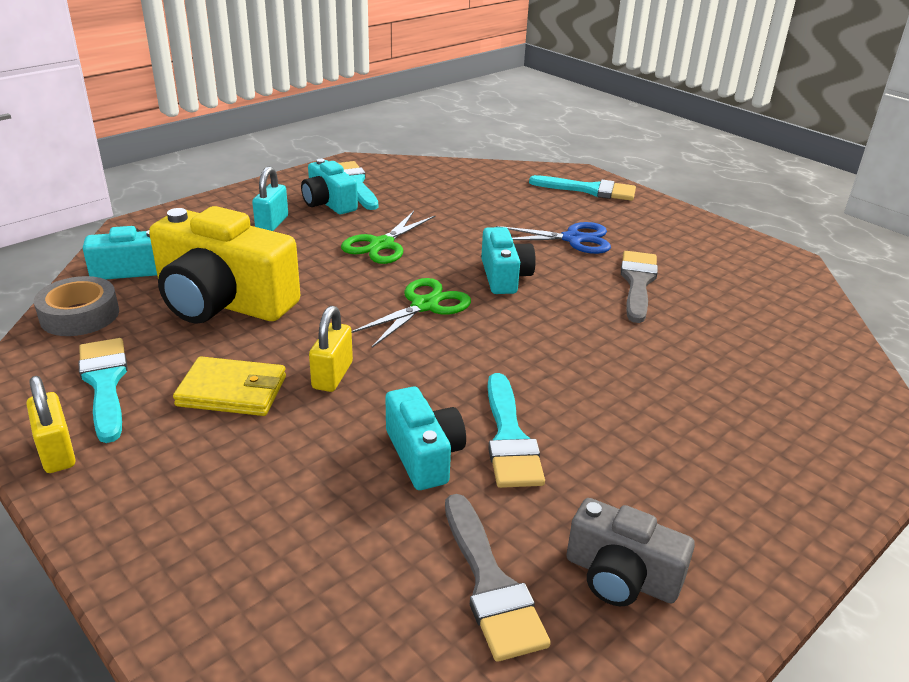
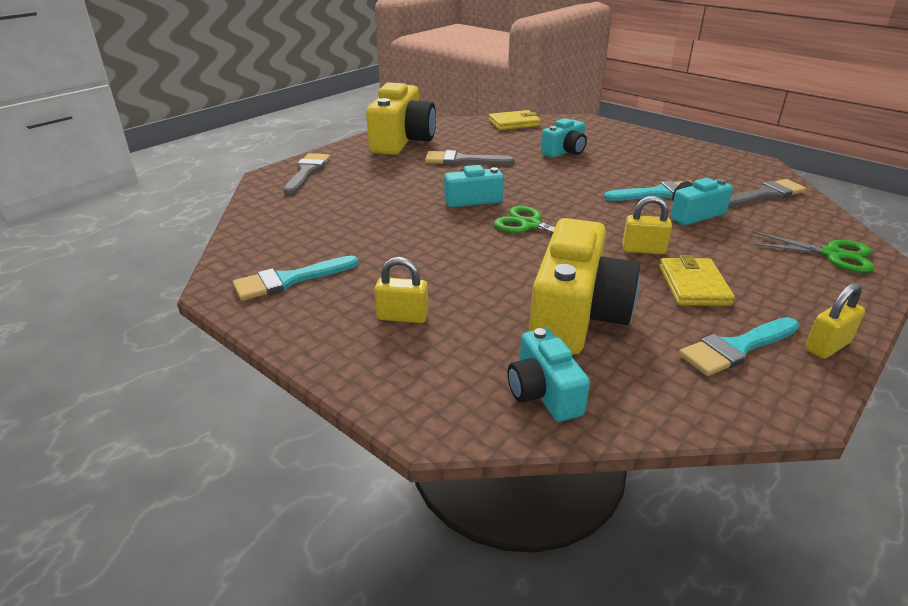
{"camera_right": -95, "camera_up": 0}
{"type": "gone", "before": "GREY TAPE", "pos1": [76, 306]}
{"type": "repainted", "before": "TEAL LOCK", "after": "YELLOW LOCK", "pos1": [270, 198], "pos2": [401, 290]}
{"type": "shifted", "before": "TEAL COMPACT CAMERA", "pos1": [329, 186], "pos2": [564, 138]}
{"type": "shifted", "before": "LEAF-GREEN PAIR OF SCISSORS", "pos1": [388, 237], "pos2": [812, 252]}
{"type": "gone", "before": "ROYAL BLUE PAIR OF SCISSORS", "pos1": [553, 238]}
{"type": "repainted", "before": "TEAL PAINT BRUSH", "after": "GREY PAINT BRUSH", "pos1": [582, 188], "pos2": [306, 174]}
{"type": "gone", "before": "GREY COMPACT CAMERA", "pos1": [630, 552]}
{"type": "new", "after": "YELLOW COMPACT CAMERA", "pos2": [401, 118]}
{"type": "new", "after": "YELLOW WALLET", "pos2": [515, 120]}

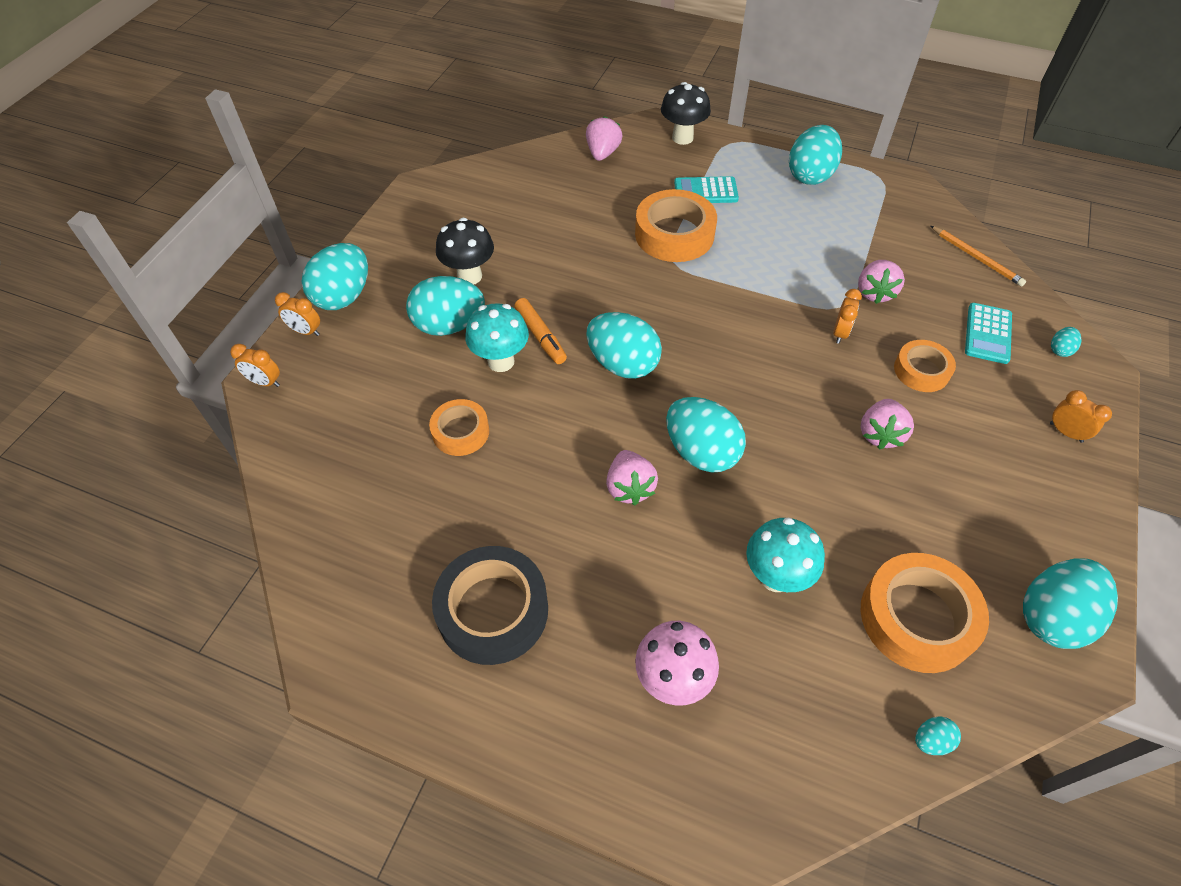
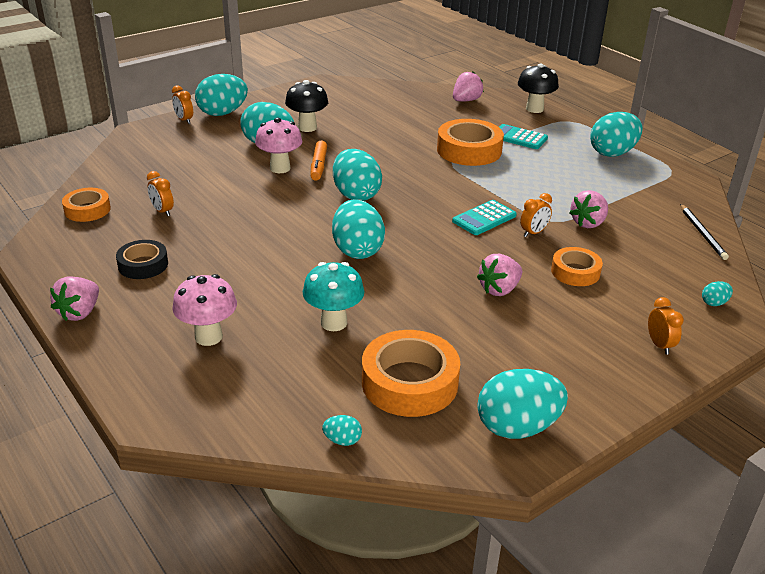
{"camera_right": 30, "camera_up": -20}
{"type": "shifted", "before": "ORANGE-COLOURED ALARM CLOCK", "pos1": [255, 365], "pos2": [160, 193]}
{"type": "shifted", "before": "ORANGE-COLOURED TAPE", "pos1": [459, 427], "pos2": [86, 205]}
{"type": "scaled", "before": "JET-BLACK TAPE", "pos1": [490, 605], "pos2": [142, 259], "scale": 0.6}
{"type": "repainted", "before": "TEAL MUSHROOM", "after": "ROSE-PINK MUSHROOM", "pos1": [497, 337], "pos2": [278, 145]}
{"type": "shifted", "before": "ROSE-PINK TOY STRAWBERRY", "pos1": [632, 477], "pos2": [74, 298]}
{"type": "repainted", "before": "ORANGE-COLOURED LEAD PENCIL", "after": "JET-BLACK LEAD PENCIL", "pos1": [978, 256], "pos2": [704, 232]}
{"type": "shifted", "before": "TEAL ADDING MACHINE", "pos1": [988, 333], "pos2": [484, 217]}

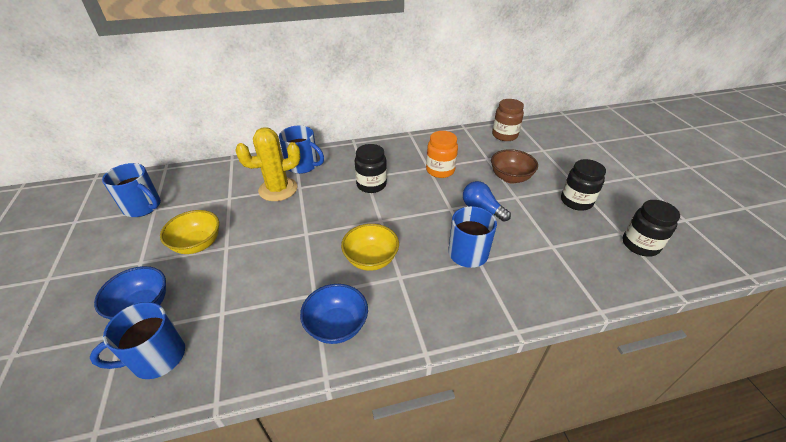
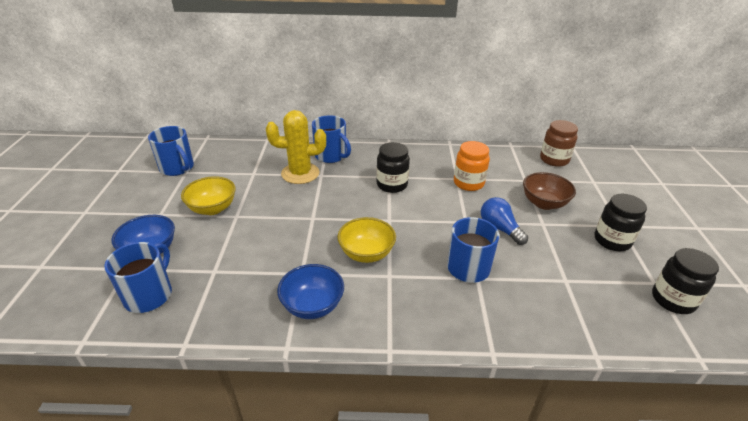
{"camera_right": 15, "camera_up": -5}
{"type": "rotated", "before": "ROYAL BLUE COFFEE MUG", "pos1": [137, 340], "pos2": [138, 277], "turn": 120}

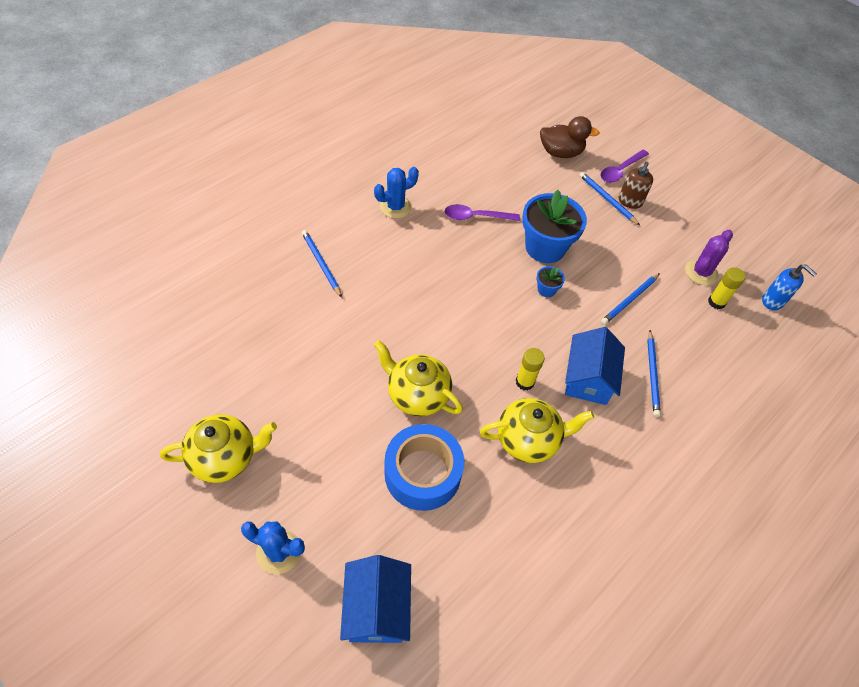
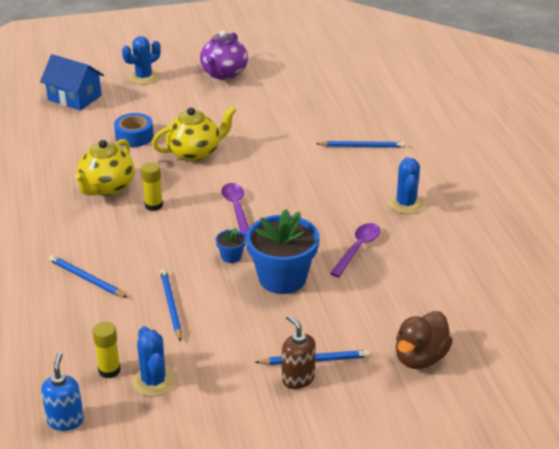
{"camera_right": 125, "camera_up": -20}
{"type": "repainted", "before": "YELLOW CHINA TEAPOT", "after": "VIOLET CHINA TEAPOT", "pos1": [218, 448], "pos2": [224, 55]}
{"type": "scaled", "before": "ROYAL BLUE TAPE", "pos1": [424, 467], "pos2": [134, 130], "scale": 0.63}
{"type": "gone", "before": "ROYAL BLUE TOY HOUSE", "pos1": [595, 366]}
{"type": "shifted", "before": "VIOLET SPOON", "pos1": [624, 166], "pos2": [235, 209]}
{"type": "repainted", "before": "VIOLET SAGUARO CACTUS", "after": "ROYAL BLUE SAGUARO CACTUS", "pos1": [709, 257], "pos2": [154, 361]}
{"type": "rotated", "before": "ROYAL BLUE SOAP PUMP", "pos1": [789, 287], "pos2": [62, 392], "turn": 105}

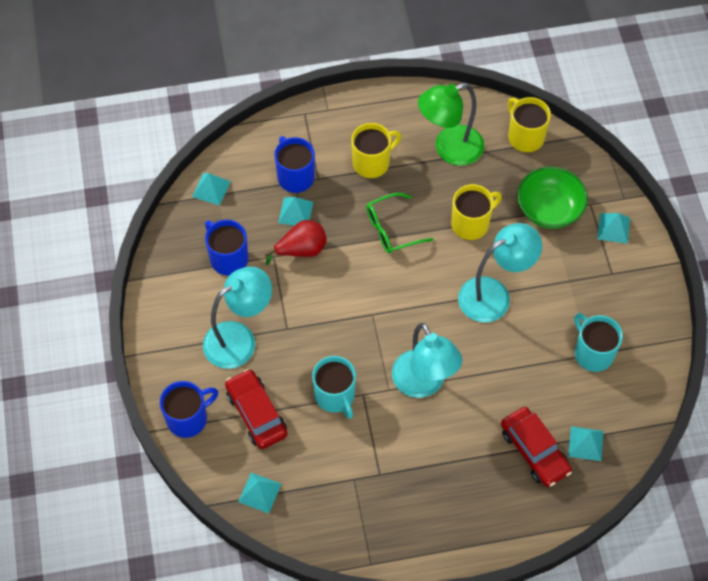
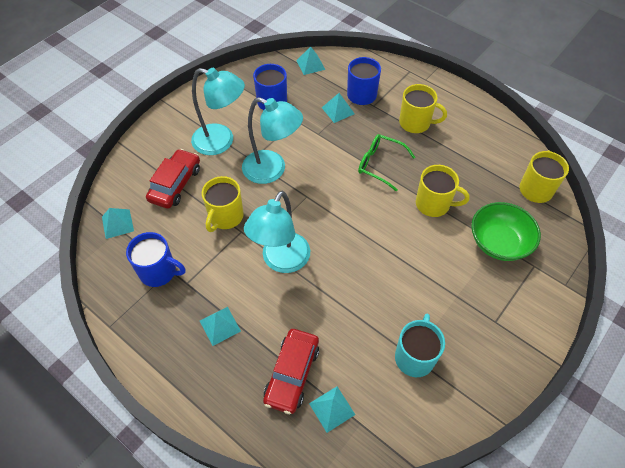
{"camera_right": 50, "camera_up": -5}
{"type": "shifted", "before": "ROYAL BLUE COFFEE MUG", "pos1": [189, 409], "pos2": [156, 259]}
{"type": "gone", "before": "SCARLET TOY PEAR", "pos1": [296, 242]}
{"type": "repainted", "before": "TEAL COFFEE MUG", "after": "YELLOW COFFEE MUG", "pos1": [334, 387], "pos2": [223, 204]}
{"type": "gone", "before": "LEAF-GREEN READING LAMP", "pos1": [451, 124]}
{"type": "shifted", "before": "TEAL READING LAMP", "pos1": [500, 273], "pos2": [272, 140]}
{"type": "shifted", "before": "TEAL PYRAMID", "pos1": [613, 228], "pos2": [220, 326]}

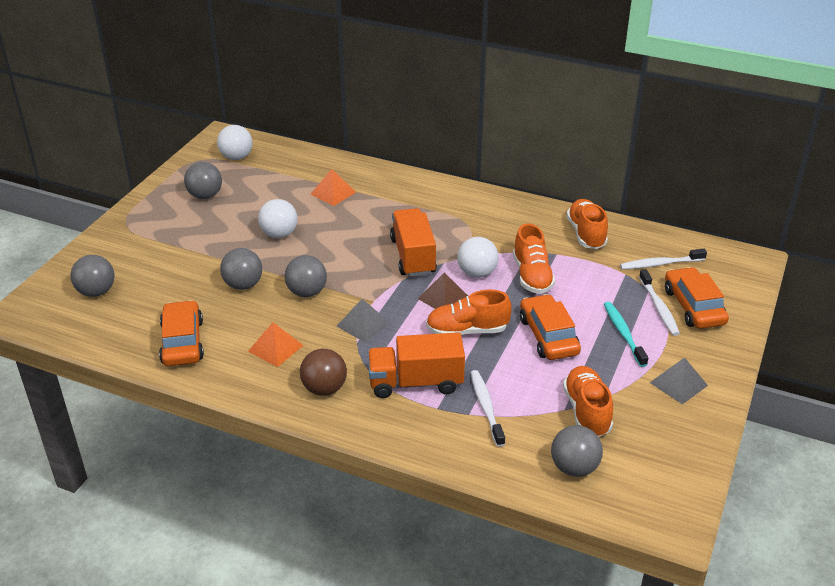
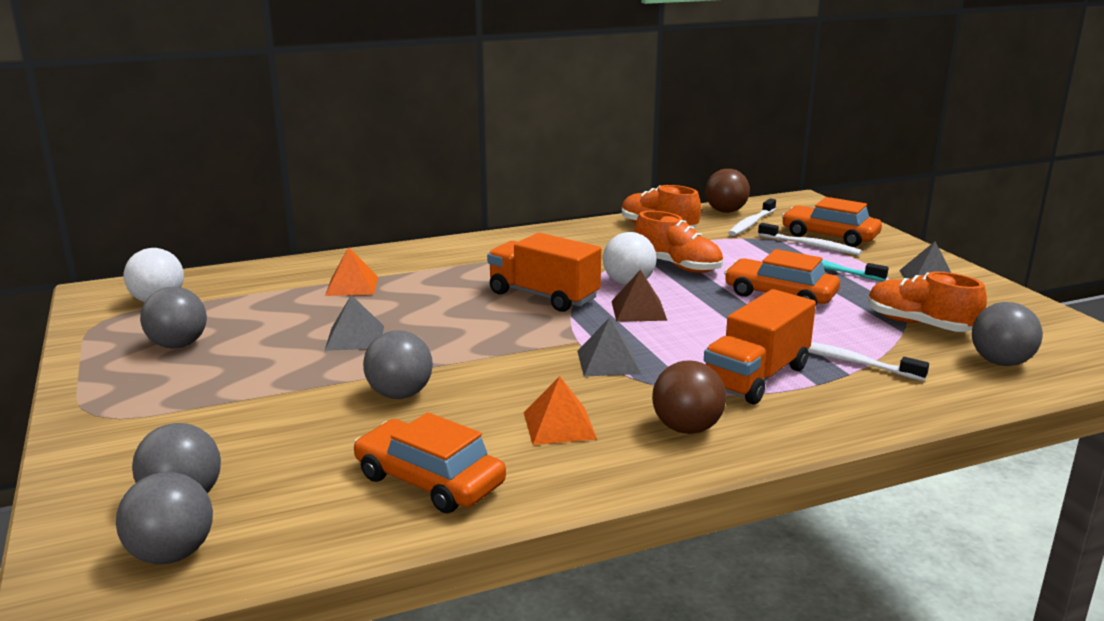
{"camera_right": -45, "camera_up": -15}
{"type": "swapped", "before": "WHITE SPHERE", "after": "GREY PYRAMID", "pos1": [278, 218], "pos2": [354, 323]}
{"type": "shifted", "before": "GREY SPHERE", "pos1": [306, 276], "pos2": [164, 518]}
{"type": "gone", "before": "ORANGE-COLOURED LACE-UP SHOE", "pos1": [469, 312]}
{"type": "new", "after": "BROWN SPHERE", "pos2": [727, 191]}

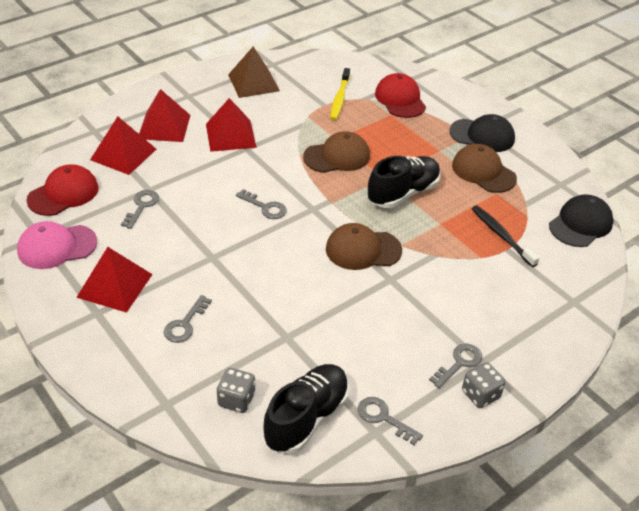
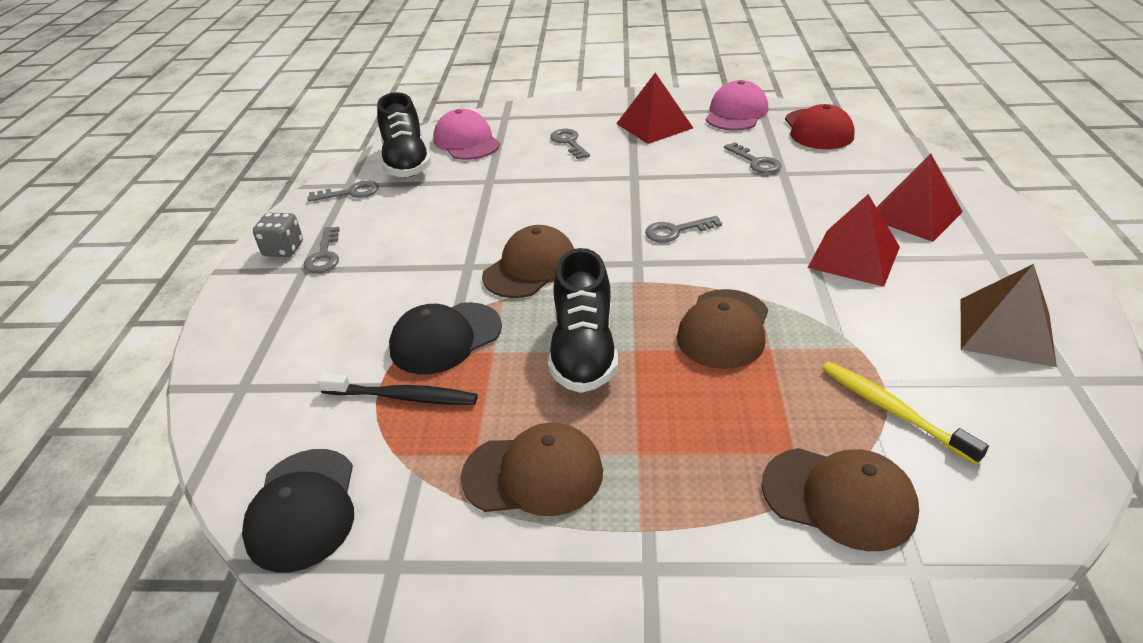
{"camera_right": 135, "camera_up": -5}
{"type": "gone", "before": "SCARLET PYRAMID", "pos1": [123, 145]}
{"type": "swapped", "before": "GREY DIE", "after": "ROSE-PINK PEAKED CAP", "pos1": [236, 390], "pos2": [466, 134]}
{"type": "repainted", "before": "SCARLET PEAKED CAP", "after": "BROWN PEAKED CAP", "pos1": [400, 95], "pos2": [840, 499]}
{"type": "shifted", "before": "JET-BLACK PEAKED CAP", "pos1": [482, 133], "pos2": [445, 338]}

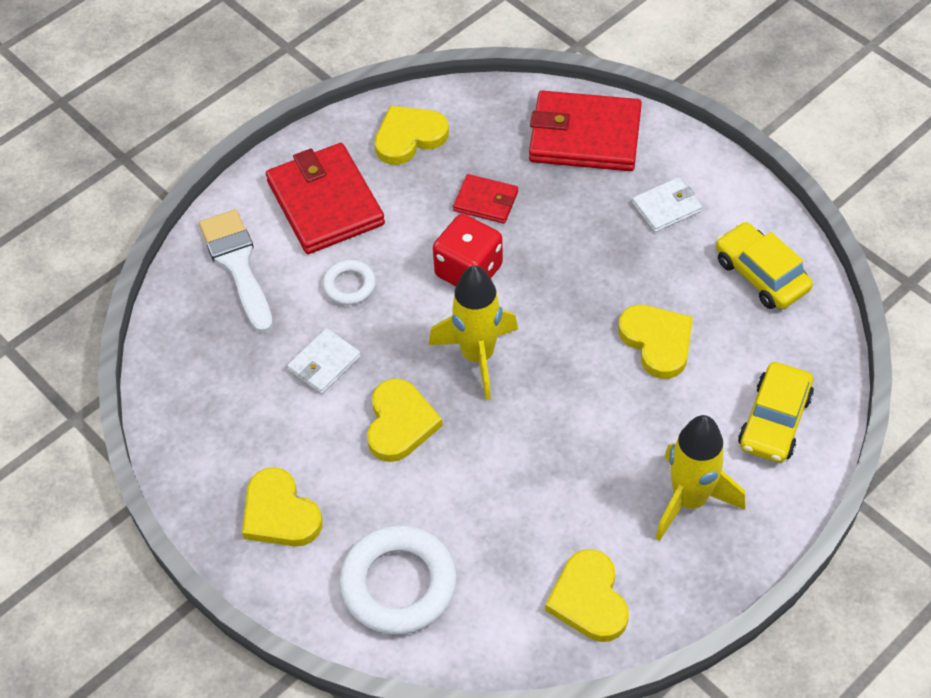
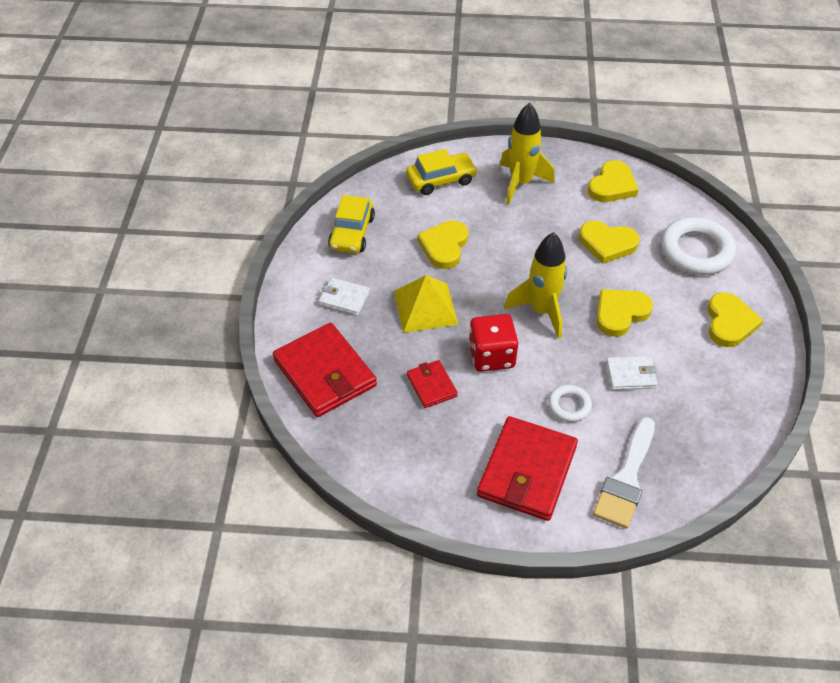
{"camera_right": -135, "camera_up": -5}
{"type": "shifted", "before": "YELLOW HEART SHAPE", "pos1": [412, 135], "pos2": [609, 242]}
{"type": "new", "after": "YELLOW PYRAMID", "pos2": [426, 304]}

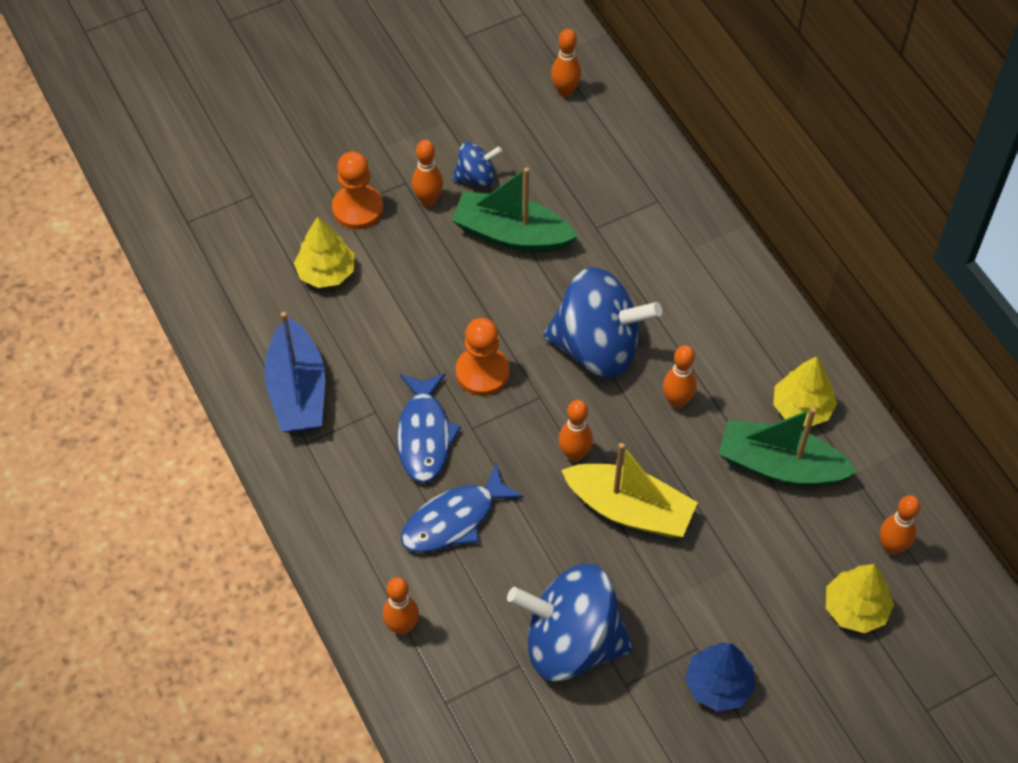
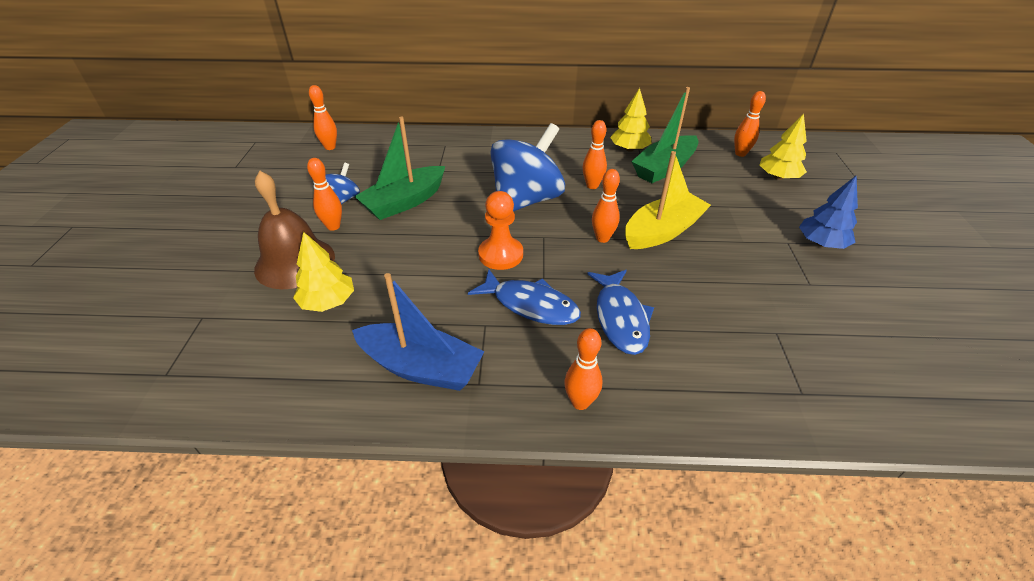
{"camera_right": -60, "camera_up": -15}
{"type": "swapped", "before": "ORANGE-COLOURED CHESS PAWN", "after": "BROWN BELL", "pos1": [357, 190], "pos2": [294, 230]}
{"type": "shifted", "before": "ORANGE-COLOURED SKITTLE", "pos1": [401, 606], "pos2": [583, 369]}
{"type": "gone", "before": "ROYAL BLUE TOY TOP", "pos1": [570, 622]}

